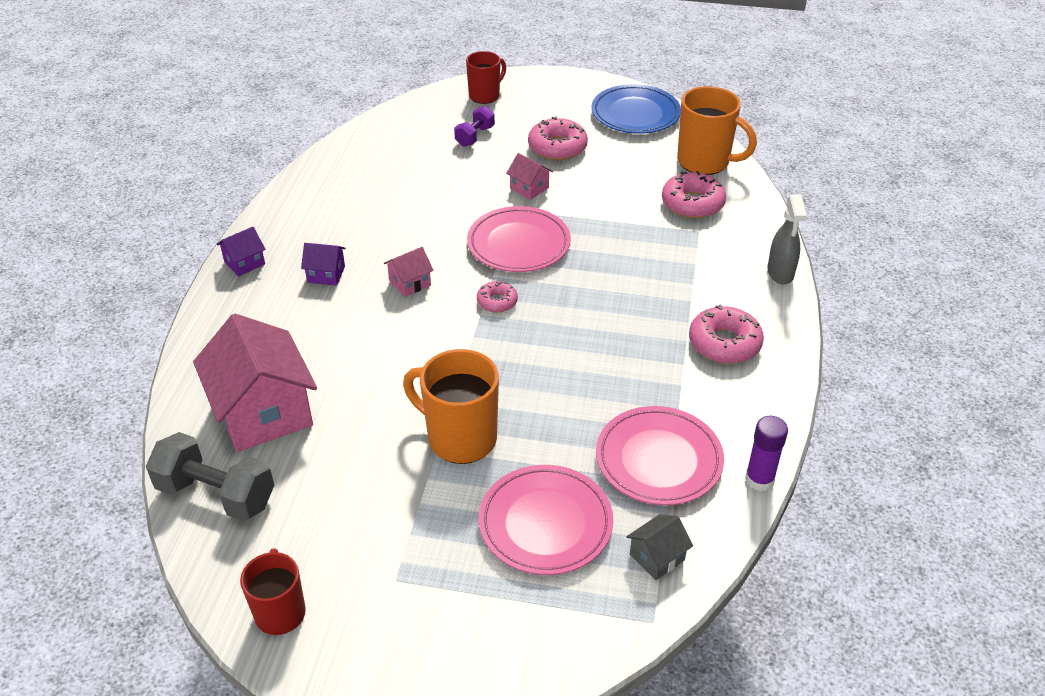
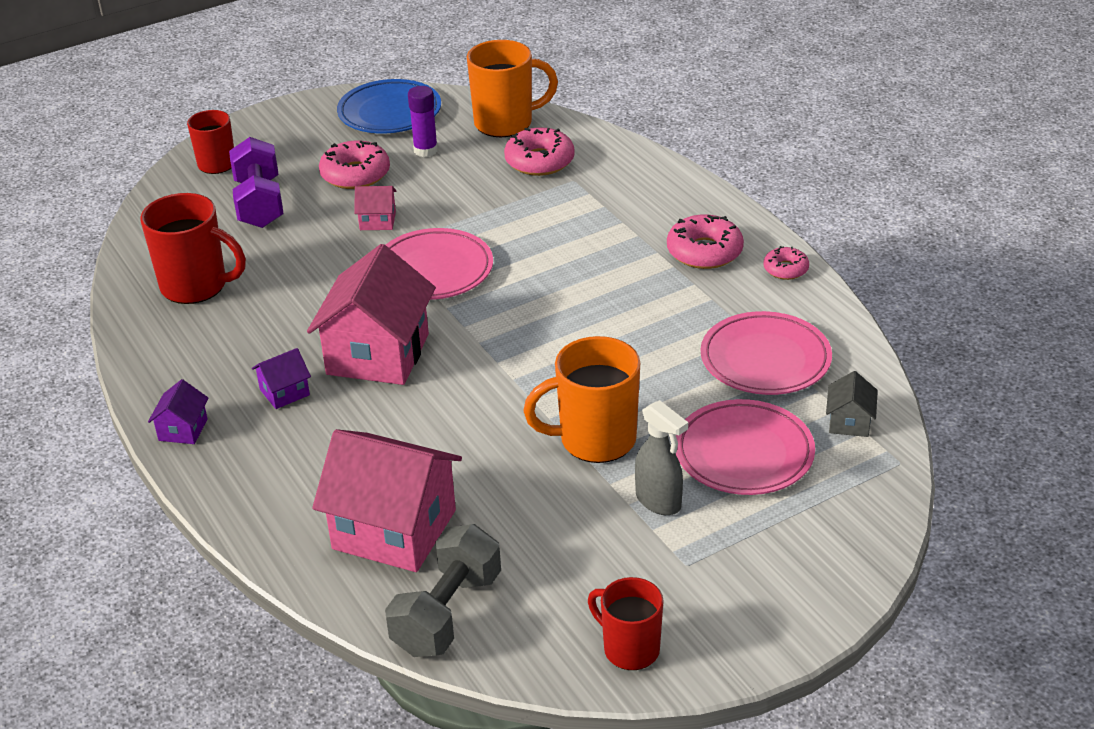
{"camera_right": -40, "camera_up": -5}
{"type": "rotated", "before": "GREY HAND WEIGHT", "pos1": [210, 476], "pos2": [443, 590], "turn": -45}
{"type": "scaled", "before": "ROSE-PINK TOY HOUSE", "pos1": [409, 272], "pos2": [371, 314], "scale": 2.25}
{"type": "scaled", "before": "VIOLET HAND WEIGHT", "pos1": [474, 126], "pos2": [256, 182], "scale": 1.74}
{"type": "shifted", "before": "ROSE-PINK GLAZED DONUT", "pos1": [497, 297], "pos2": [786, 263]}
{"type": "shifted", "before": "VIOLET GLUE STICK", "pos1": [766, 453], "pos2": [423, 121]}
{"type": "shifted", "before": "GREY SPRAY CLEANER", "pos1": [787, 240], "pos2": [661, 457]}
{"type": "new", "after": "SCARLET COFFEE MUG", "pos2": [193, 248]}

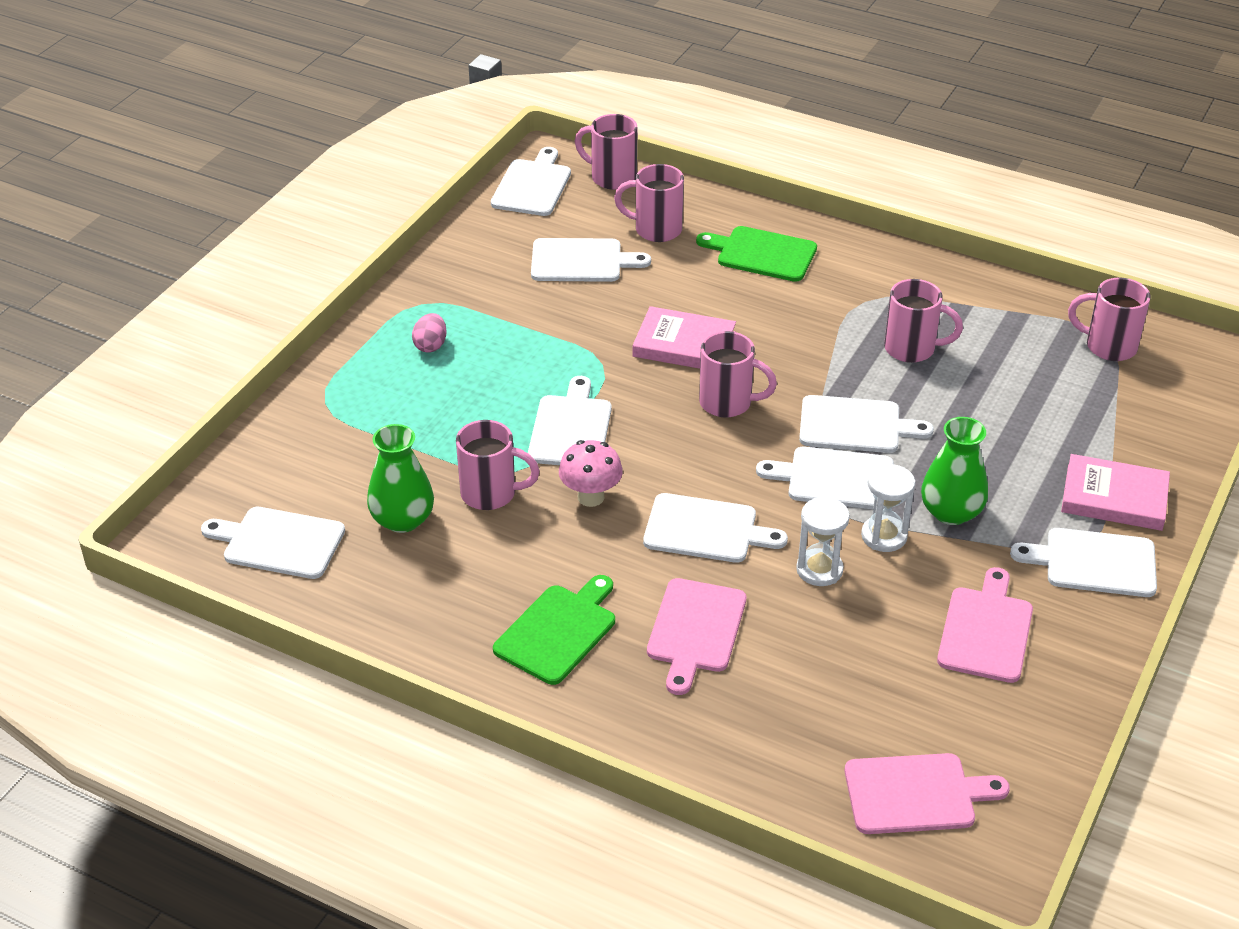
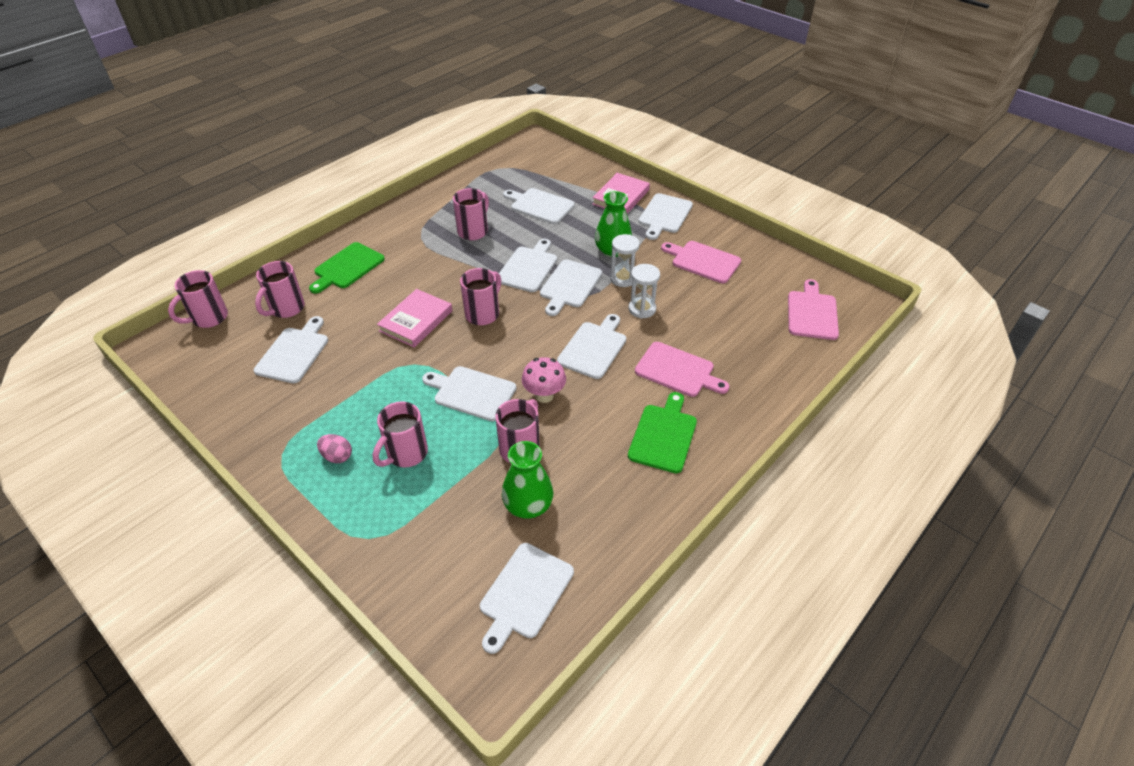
{"camera_right": -75, "camera_up": 5}
{"type": "shifted", "before": "WHITE BREAD BOARD", "pos1": [531, 181], "pos2": [539, 206]}
{"type": "rotated", "before": "LEAF-GREEN BREAD BOARD", "pos1": [554, 630], "pos2": [662, 432], "turn": 60}
{"type": "shifted", "before": "ROSE-PINK COFFEE MUG", "pos1": [1109, 319], "pos2": [400, 434]}

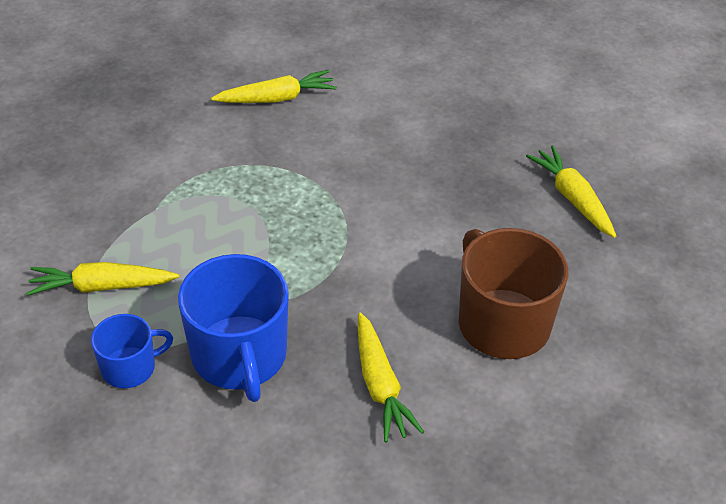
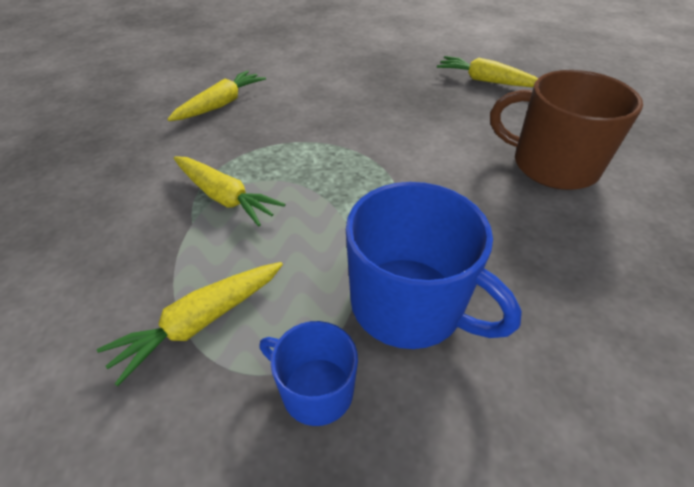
{"camera_right": -35, "camera_up": 0}
{"type": "rotated", "before": "ROYAL BLUE COFFEE MUG", "pos1": [132, 351], "pos2": [308, 373], "turn": -90}
{"type": "shifted", "before": "YELLOW TOY CARROT", "pos1": [391, 377], "pos2": [229, 191]}

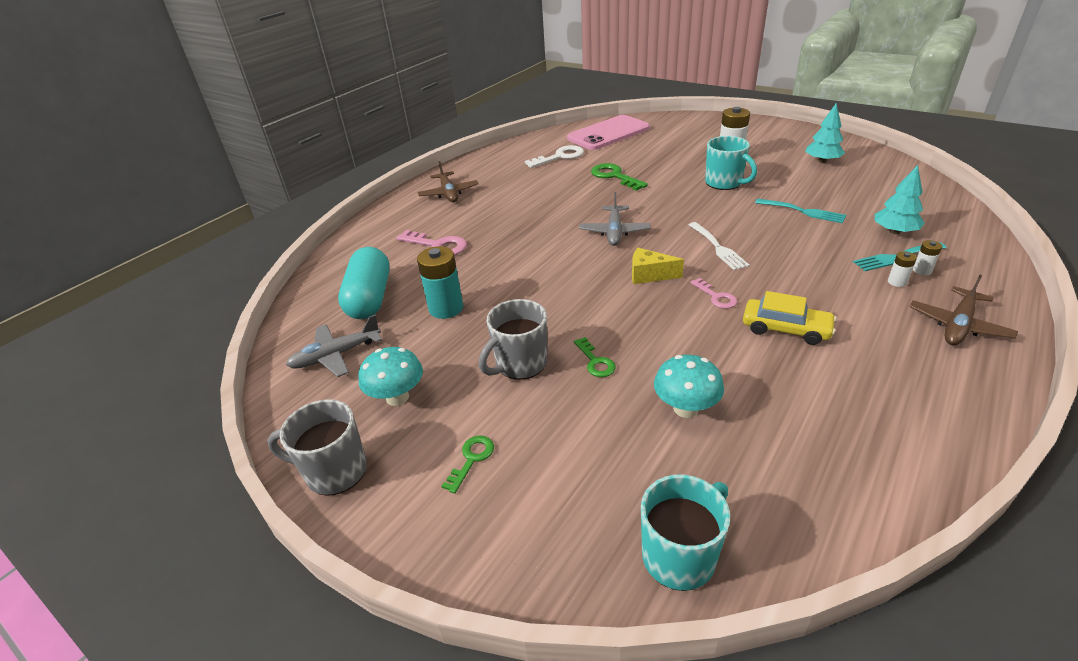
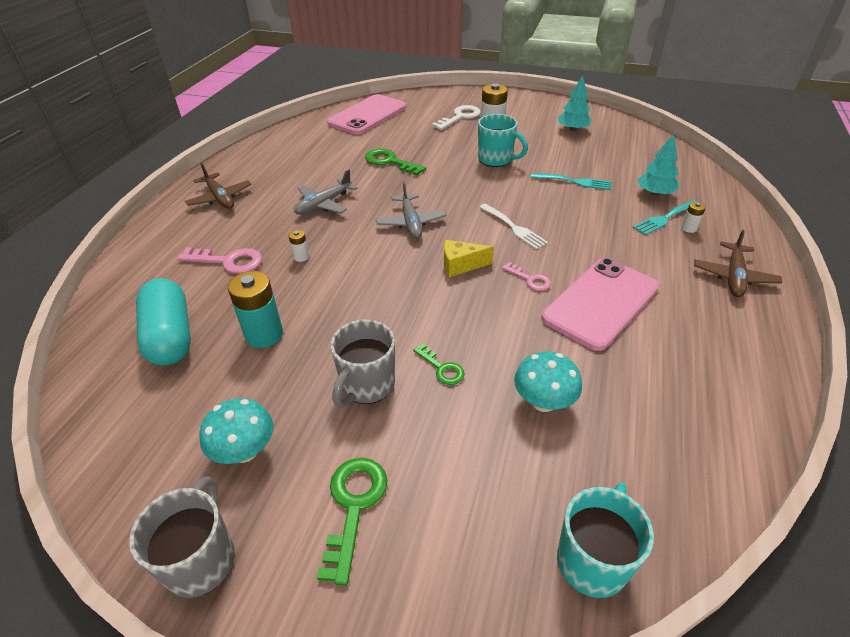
{"camera_right": -20, "camera_up": 5}
{"type": "rotated", "before": "GREY COFFEE MUG", "pos1": [317, 447], "pos2": [182, 537], "turn": 105}
{"type": "shifted", "before": "GREY PLANE", "pos1": [334, 346], "pos2": [326, 192]}
{"type": "scaled", "before": "LEAF-GREEN LATCHKEY", "pos1": [467, 464], "pos2": [352, 522], "scale": 1.68}
{"type": "shifted", "before": "WHITE LATCHKEY", "pos1": [554, 156], "pos2": [456, 117]}
{"type": "swapped", "before": "YELLOW CAR", "after": "ROSE-PINK MOBILE PHONE", "pos1": [789, 318], "pos2": [600, 304]}
{"type": "shifted", "before": "WHITE POWER CELL", "pos1": [902, 269], "pos2": [299, 246]}

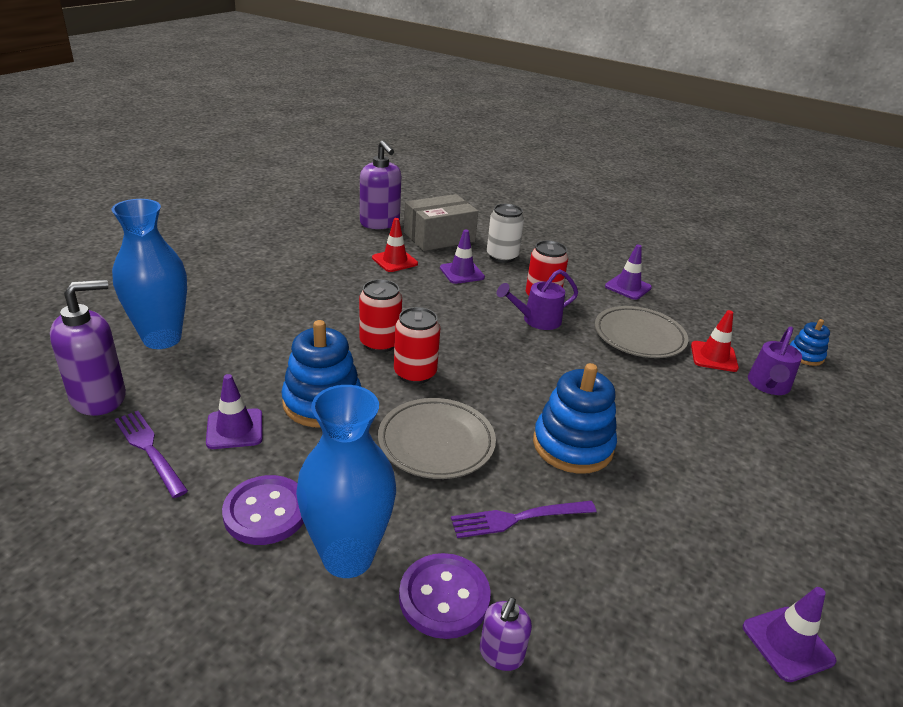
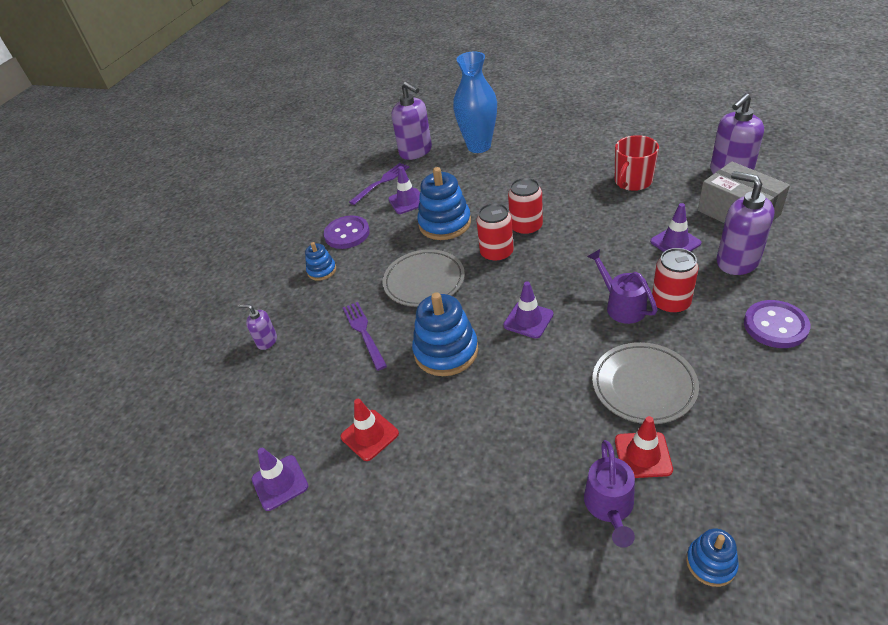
{"camera_right": 90, "camera_up": 10}
{"type": "swapped", "before": "ROYAL BLUE FLOWER VASE", "after": "ROYAL BLUE RING STACKER", "pos1": [346, 481], "pos2": [320, 261]}
{"type": "shifted", "before": "SCARLET SAFETY CONE", "pos1": [395, 245], "pos2": [370, 430]}
{"type": "shifted", "before": "VIOLET SHIRT BUTTON", "pos1": [445, 596], "pos2": [777, 324]}
{"type": "swapped", "before": "WHITE TIN", "after": "VIOLET SOAP PUMP", "pos1": [505, 233], "pos2": [745, 223]}
{"type": "shifted", "before": "VIOLET SAFETY CONE", "pos1": [628, 272], "pos2": [528, 310]}
{"type": "rotated", "before": "VIOLET WATERING CAN", "pos1": [775, 361], "pos2": [609, 494], "turn": -105}
{"type": "new", "after": "SCARLET COFFEE MUG", "pos2": [637, 163]}

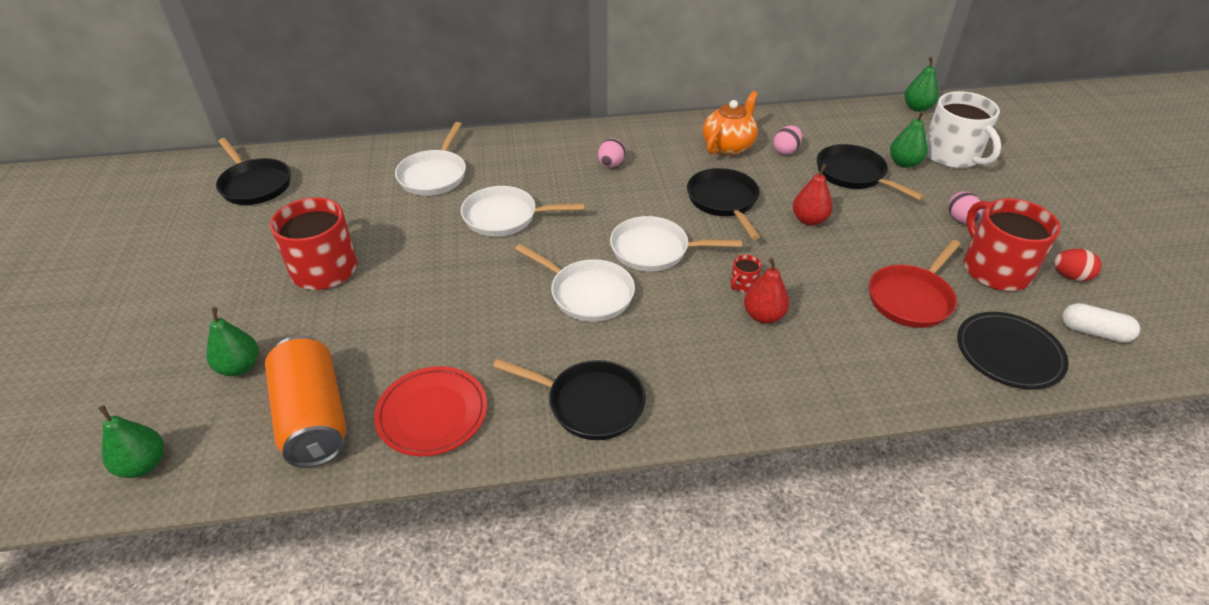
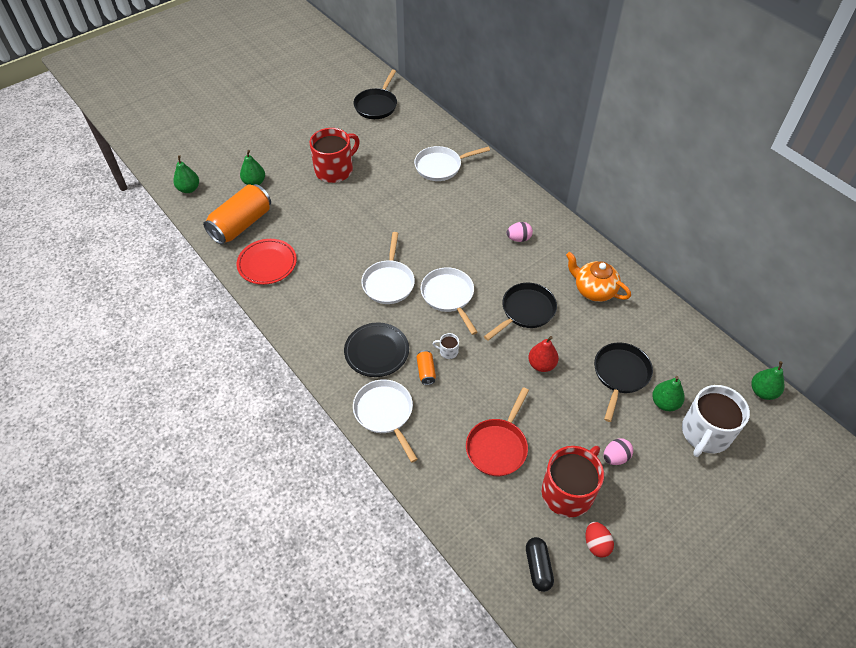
{"camera_right": 60, "camera_up": 10}
{"type": "shifted", "before": "WHITE FRYING PAN", "pos1": [523, 211], "pos2": [385, 421]}
{"type": "gone", "before": "JET-BLACK FRYING PAN", "pos1": [569, 399]}
{"type": "rotated", "before": "ORANGE-COLOURED CHINA TEAPOT", "pos1": [730, 123], "pos2": [598, 277], "turn": -150}
{"type": "repainted", "before": "SCARLET COFFEE MUG", "after": "WHITE COFFEE MUG", "pos1": [746, 273], "pos2": [446, 346]}
{"type": "swapped", "before": "SCARLET TOY PEAR", "after": "ORANGE-COLOURED TIN", "pos1": [767, 291], "pos2": [426, 367]}
{"type": "gone", "before": "ROSE-PINK EGG", "pos1": [787, 140]}
{"type": "rotated", "before": "SCARLET FRYING PAN", "pos1": [915, 284], "pos2": [497, 431], "turn": -75}
{"type": "shifted", "before": "JET-BLACK FLAT DISH", "pos1": [1013, 350], "pos2": [376, 349]}
{"type": "repainted", "before": "WHITE CAPSULE", "after": "JET-BLACK CAPSULE", "pos1": [1101, 323], "pos2": [540, 564]}

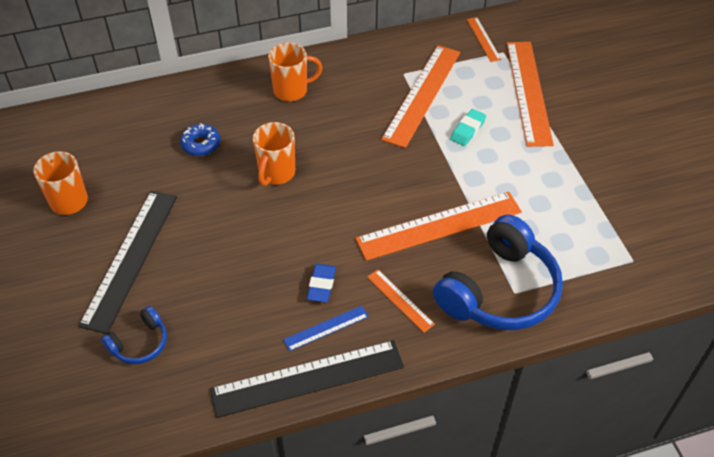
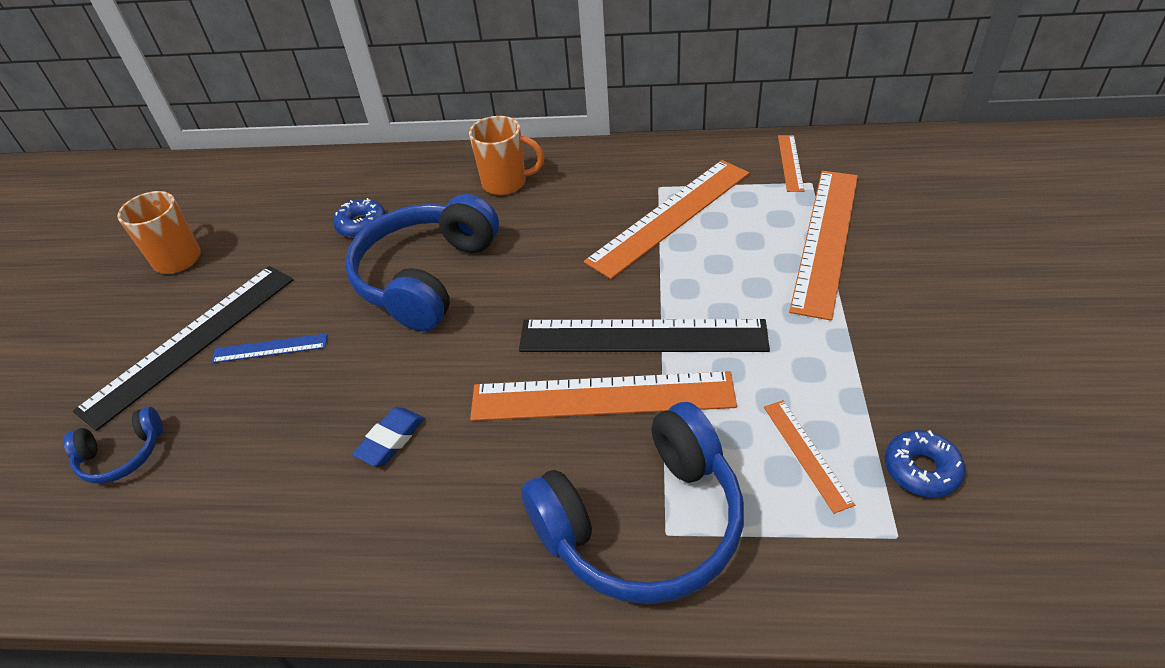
{"camera_right": 25, "camera_up": -5}
{"type": "shifted", "before": "JET-BLACK STRAIGHTEDGE", "pos1": [307, 379], "pos2": [644, 335]}
{"type": "swapped", "before": "ORANGE-COLOURED COFFEE MUG", "after": "ROYAL BLUE HEADPHONES", "pos1": [274, 154], "pos2": [422, 262]}
{"type": "shifted", "before": "ROYAL BLUE STRAIGHTEDGE", "pos1": [326, 328], "pos2": [269, 348]}
{"type": "shifted", "before": "ORANGE-COLOURED STRAIGHTEDGE", "pos1": [401, 301], "pos2": [809, 457]}
{"type": "gone", "before": "TEAL PENCIL ERASER", "pos1": [468, 127]}
{"type": "new", "after": "ROYAL BLUE GLAZED DONUT", "pos2": [925, 464]}

